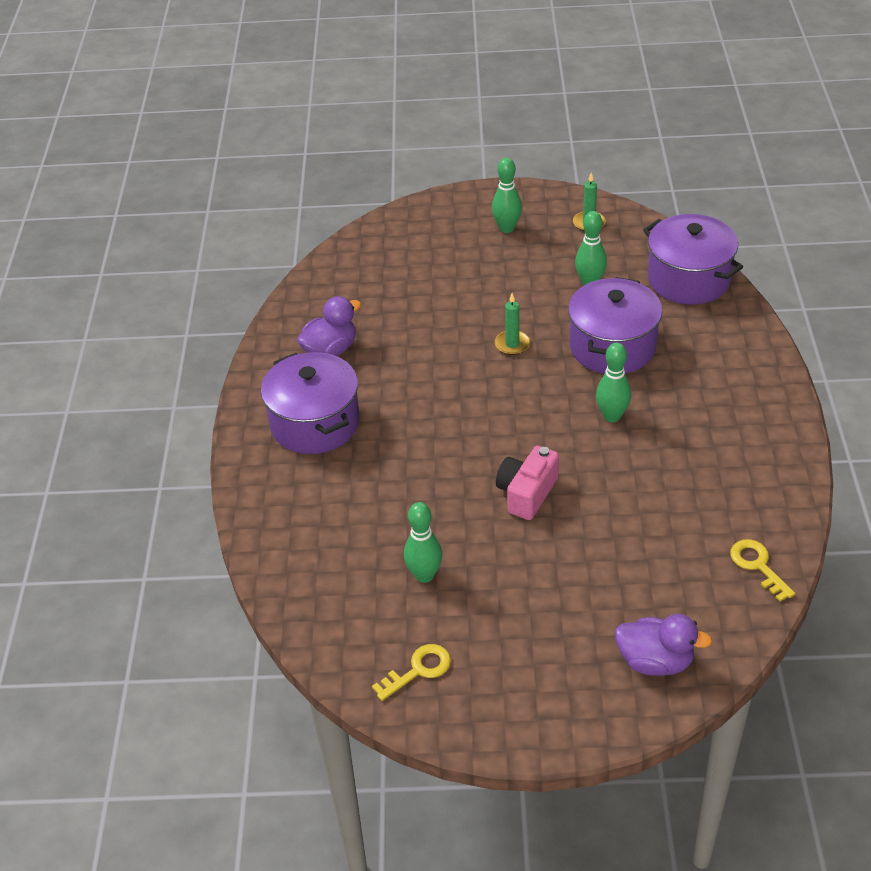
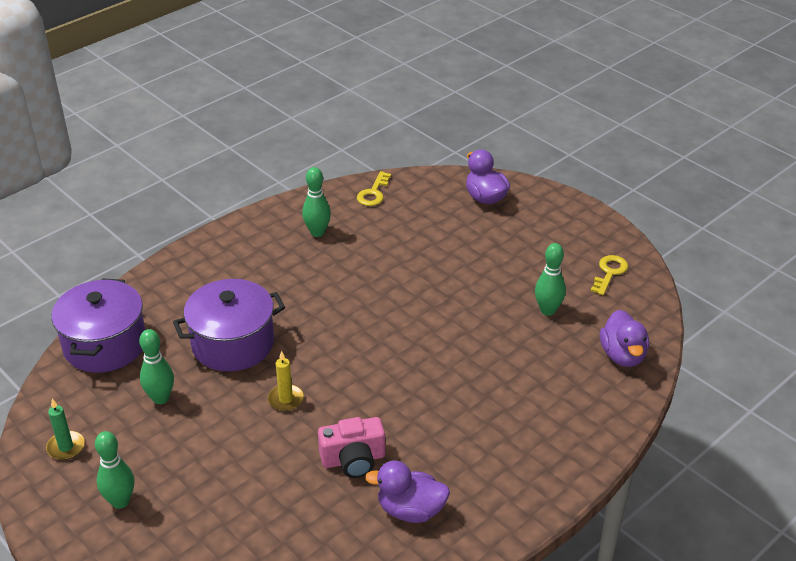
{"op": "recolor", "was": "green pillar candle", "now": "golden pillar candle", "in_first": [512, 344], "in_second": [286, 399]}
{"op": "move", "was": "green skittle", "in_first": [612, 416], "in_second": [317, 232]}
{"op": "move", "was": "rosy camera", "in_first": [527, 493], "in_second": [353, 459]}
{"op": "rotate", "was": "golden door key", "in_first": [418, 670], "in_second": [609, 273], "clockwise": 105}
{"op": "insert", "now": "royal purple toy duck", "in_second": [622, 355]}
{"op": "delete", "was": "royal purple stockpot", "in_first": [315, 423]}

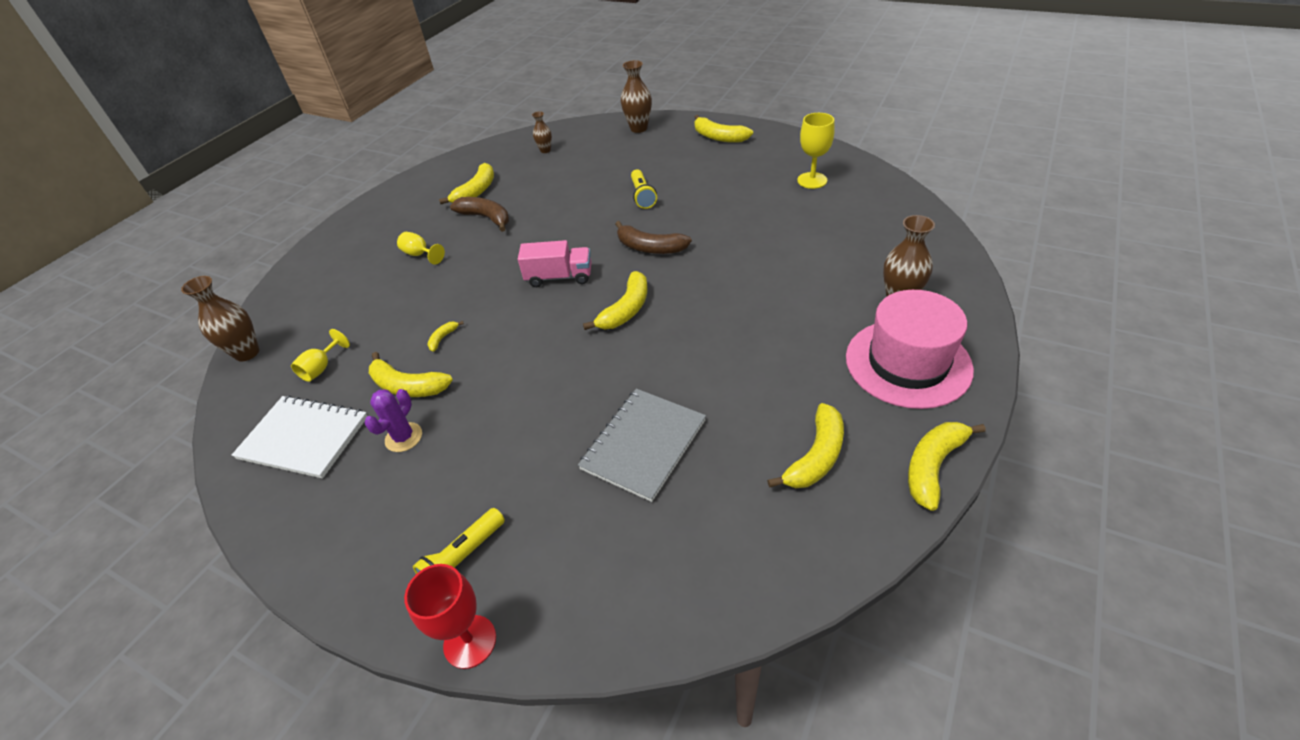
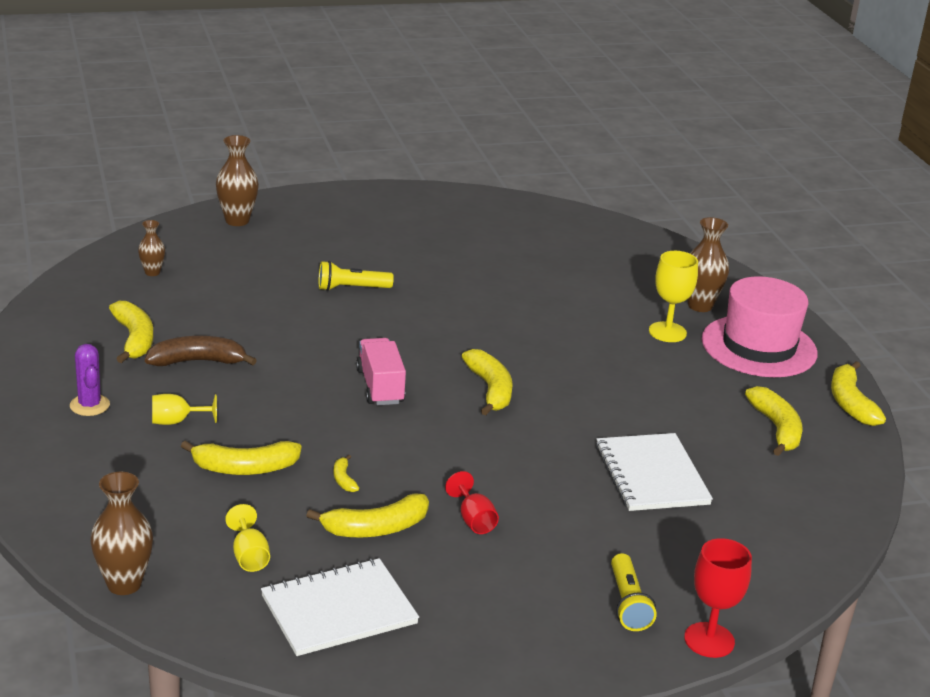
{"op": "move", "was": "royal purple saguaro cactus", "in_first": [404, 437], "in_second": [89, 405]}
{"op": "move", "was": "golden toy banana", "in_first": [719, 137], "in_second": [244, 468]}
{"op": "rotate", "was": "golden pocket torch", "in_first": [642, 196], "in_second": [351, 288], "clockwise": 135}
{"op": "rotate", "was": "rosy toy truck", "in_first": [559, 277], "in_second": [380, 387], "clockwise": -60}
{"op": "insert", "now": "red chalice", "in_second": [473, 520]}
{"op": "recolor", "was": "grey notebook", "now": "white notebook", "in_first": [643, 444], "in_second": [651, 475]}
{"op": "move", "was": "golden chalice", "in_first": [812, 180], "in_second": [667, 332]}
{"op": "delete", "was": "dark brown toy banana", "in_first": [650, 247]}

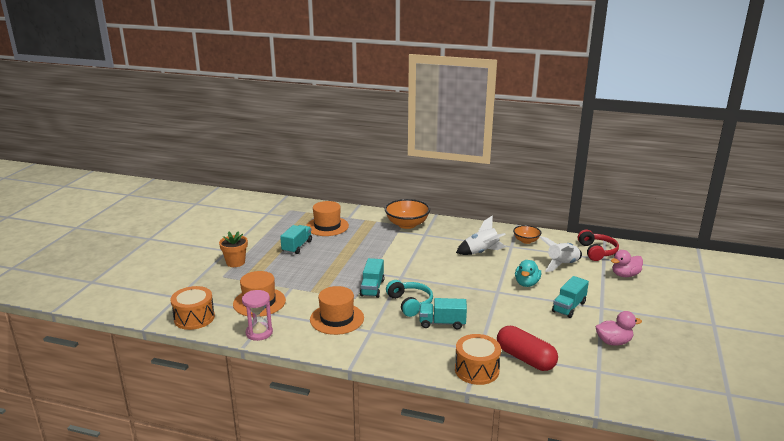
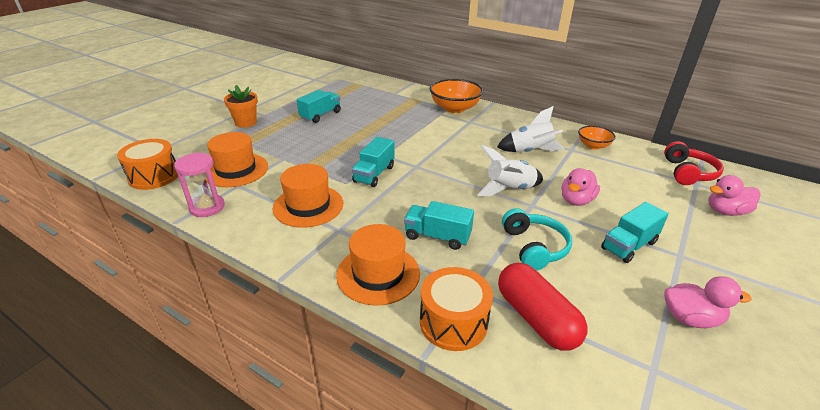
{"op": "move", "was": "bright orange tall hat", "in_first": [327, 226], "in_second": [378, 274]}
{"op": "move", "was": "white spaceship", "in_first": [562, 265], "in_second": [509, 189]}
{"op": "move", "was": "teal headset", "in_first": [410, 303], "in_second": [534, 247]}
{"op": "recolor", "was": "teal toy duck", "now": "rosy toy duck", "in_first": [526, 283], "in_second": [576, 200]}

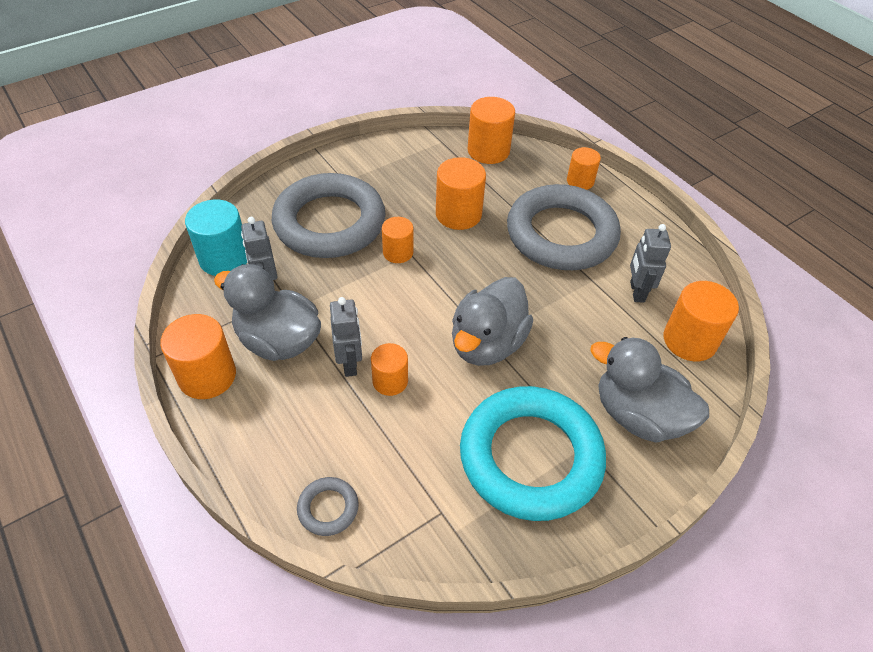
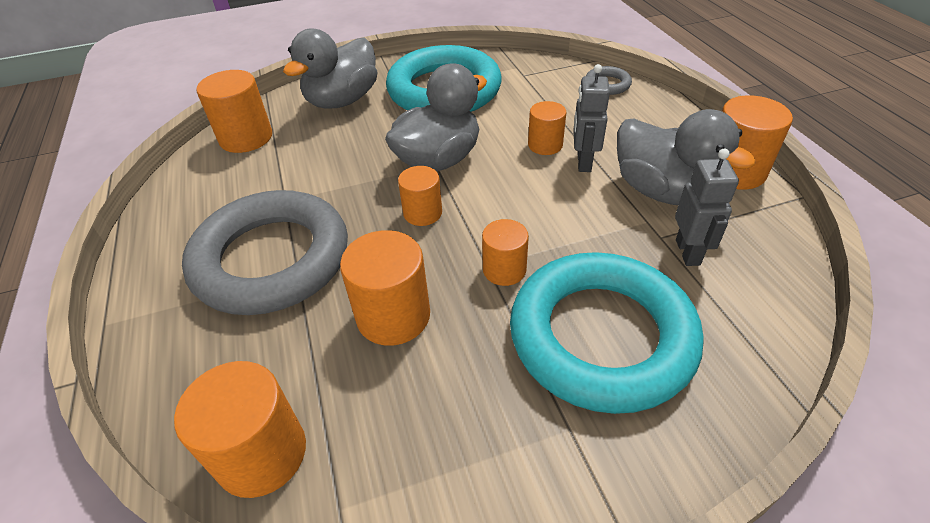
{"op": "rotate", "was": "grey toy duck", "in_first": [638, 415], "in_second": [342, 100], "clockwise": 75}
{"op": "move", "was": "bright orange cylinder shape", "in_first": [580, 181], "in_second": [422, 213]}
{"op": "recolor", "was": "grey ring", "now": "teal ring", "in_first": [330, 223], "in_second": [601, 336]}
{"op": "delete", "was": "teal cylinder shape", "in_first": [224, 258]}
{"op": "delete", "was": "grey toy robot", "in_first": [636, 292]}

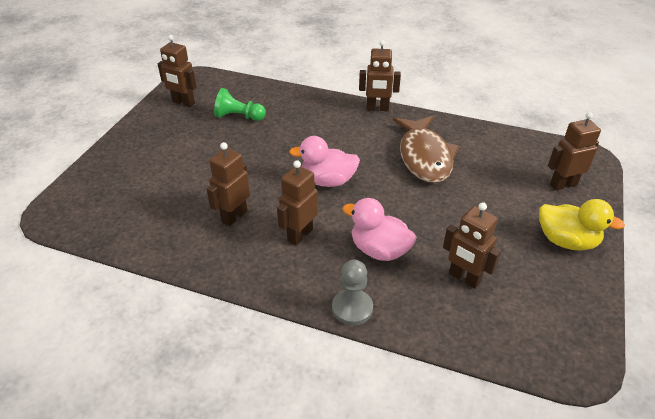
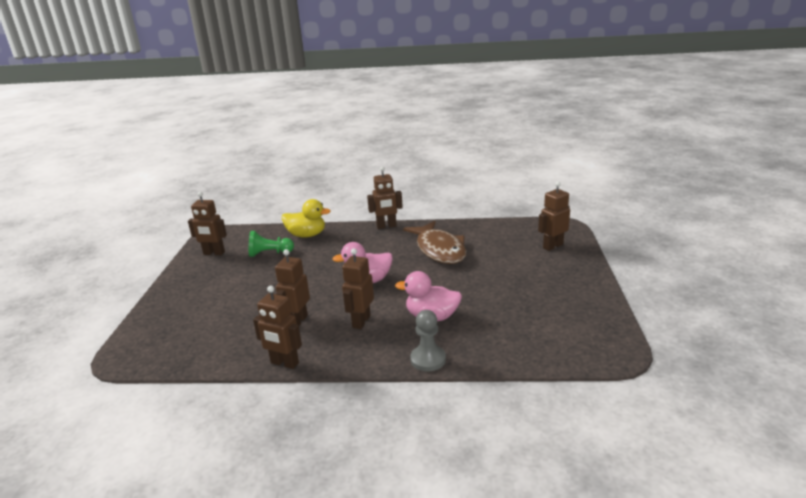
{"op": "move", "was": "dark brown toy robot", "in_first": [464, 278], "in_second": [284, 363]}
{"op": "move", "was": "golden toy duck", "in_first": [566, 241], "in_second": [307, 235]}

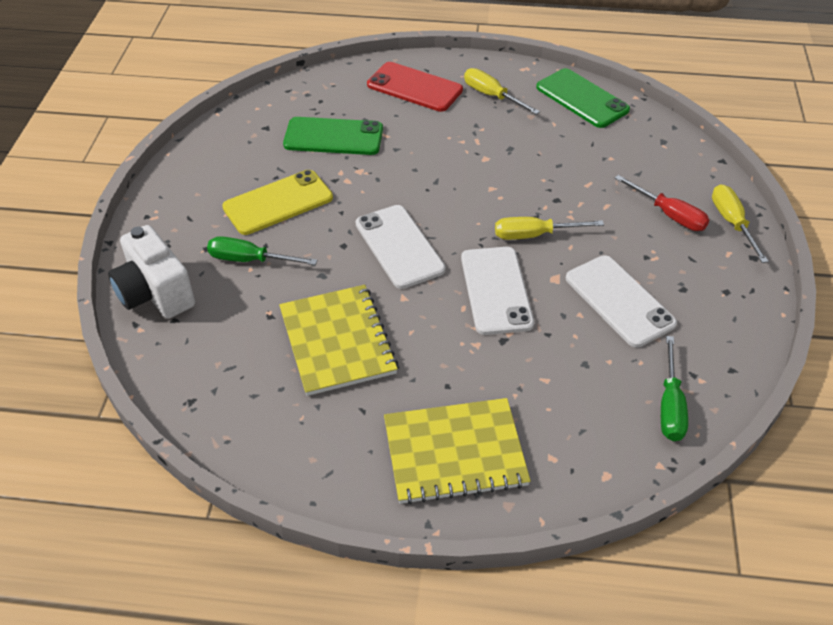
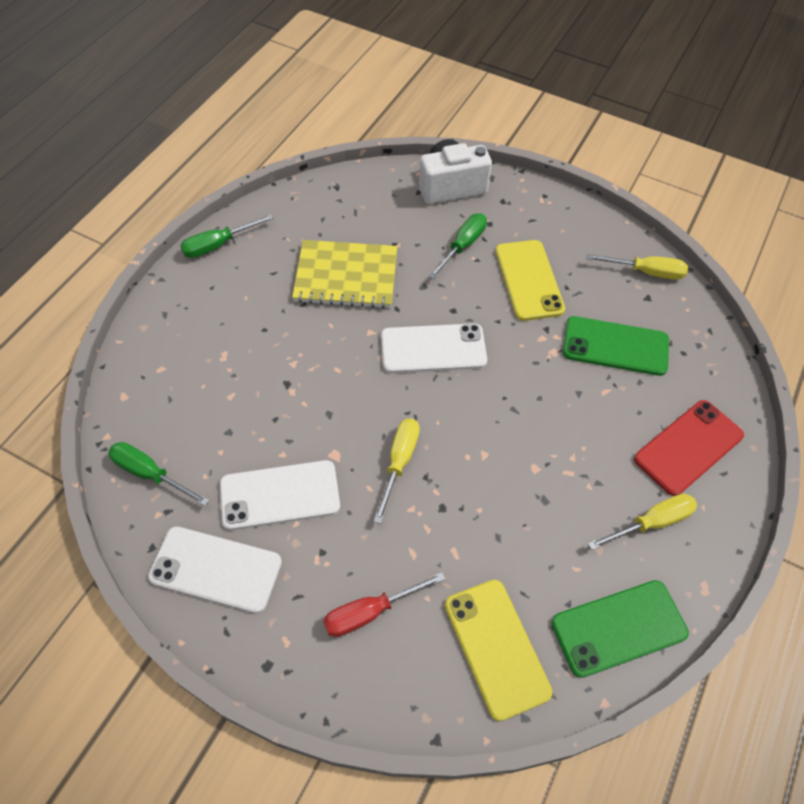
{"op": "move", "was": "white phone", "in_first": [496, 290], "in_second": [215, 569]}
{"op": "insert", "now": "green flat screwdriver", "in_second": [218, 245]}
{"op": "insert", "now": "golden phone", "in_second": [496, 648]}
{"op": "rotate", "was": "green phone", "in_first": [333, 137], "in_second": [615, 346], "clockwise": 75}
{"op": "move", "was": "golden flat screwdriver", "in_first": [732, 223], "in_second": [646, 272]}
{"op": "delete", "was": "golden notebook", "in_first": [454, 452]}

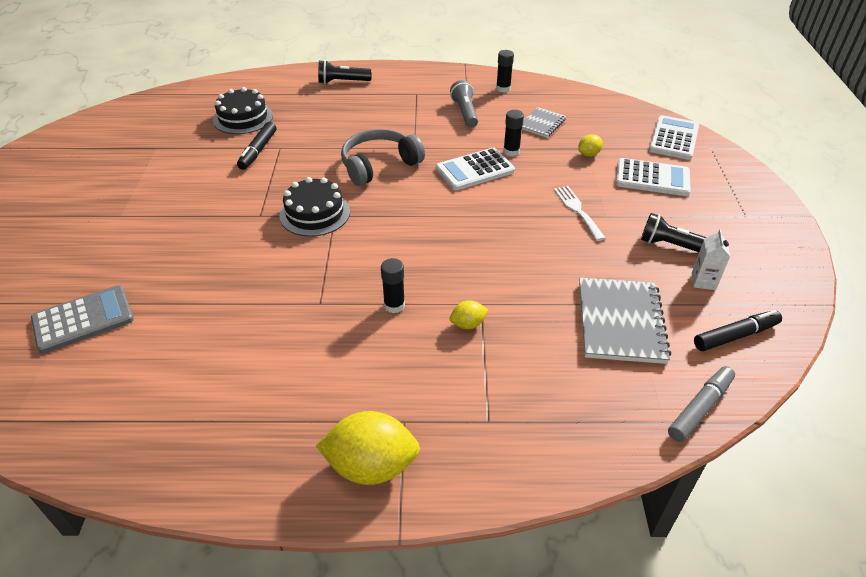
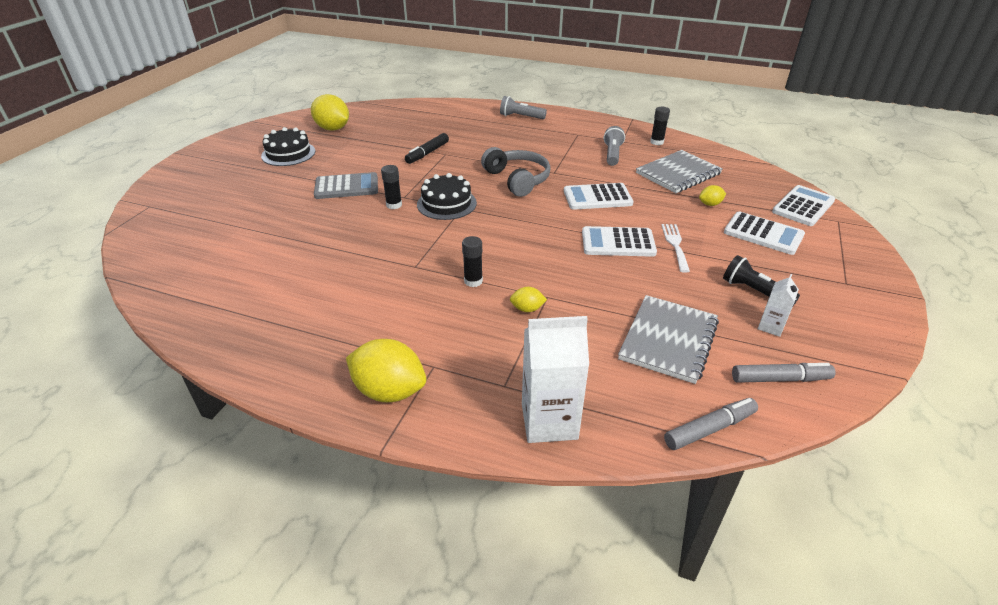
{"op": "move", "was": "black cake", "in_first": [243, 118], "in_second": [288, 153]}
{"op": "insert", "now": "golden citrus fruit", "in_second": [333, 129]}
{"op": "move", "was": "grey calculator", "in_first": [83, 319], "in_second": [346, 187]}
{"op": "move", "was": "black stick of glue", "in_first": [511, 151], "in_second": [394, 205]}
{"op": "rotate", "was": "grey headset", "in_first": [379, 165], "in_second": [517, 179], "clockwise": 75}
{"op": "recolor", "was": "black pocket torch", "now": "grey pocket torch", "in_first": [342, 82], "in_second": [520, 117]}
{"op": "insert", "now": "white milk carton", "in_second": [549, 421]}
{"op": "insert", "now": "white calculator", "in_second": [618, 243]}
{"op": "resize", "was": "grey notebook", "in_first": [542, 124], "in_second": [678, 174], "ratio": 1.75}
{"op": "recolor", "was": "black felt pen", "now": "grey felt pen", "in_first": [735, 336], "in_second": [779, 379]}

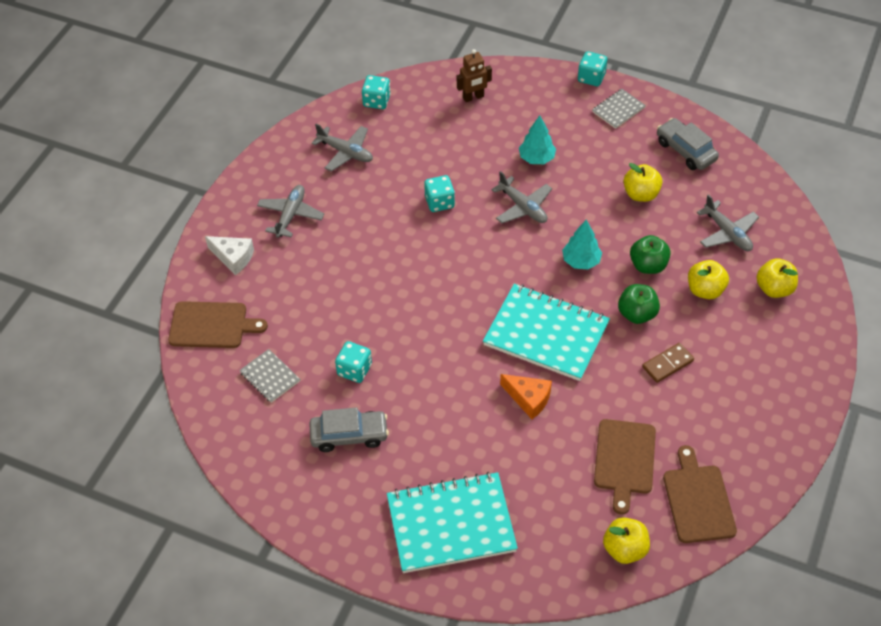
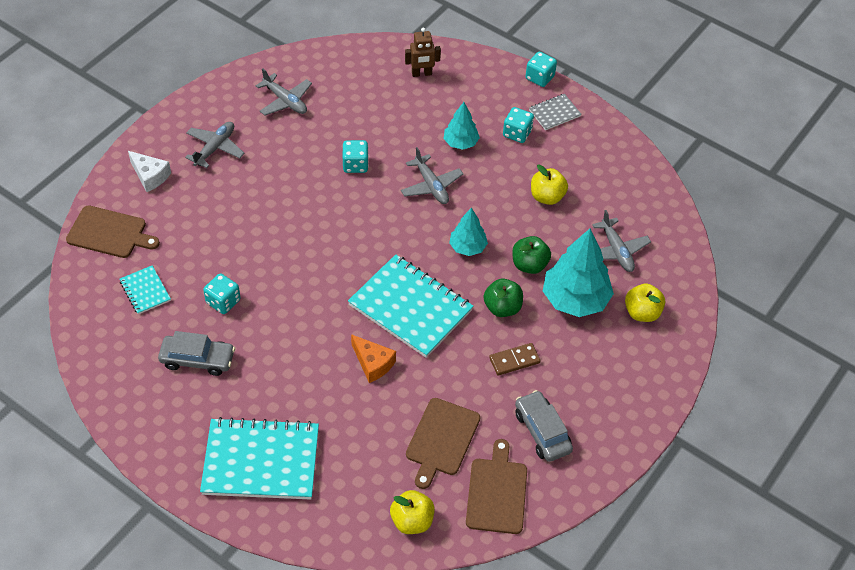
{"op": "recolor", "was": "grey notebook", "now": "teal notebook", "in_first": [270, 377], "in_second": [145, 291]}
{"op": "move", "was": "teal game die", "in_first": [376, 101], "in_second": [517, 133]}
{"op": "move", "was": "grey automobile", "in_first": [685, 151], "in_second": [542, 431]}
{"op": "replace", "was": "golden apple fruit", "now": "teal toy tree", "in_first": [705, 290], "in_second": [575, 299]}

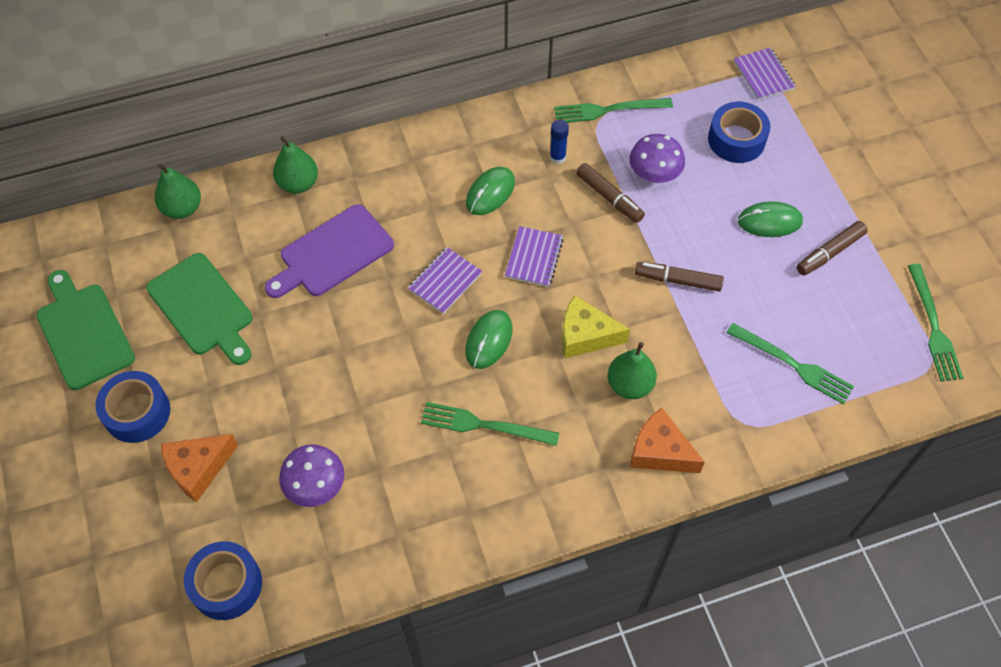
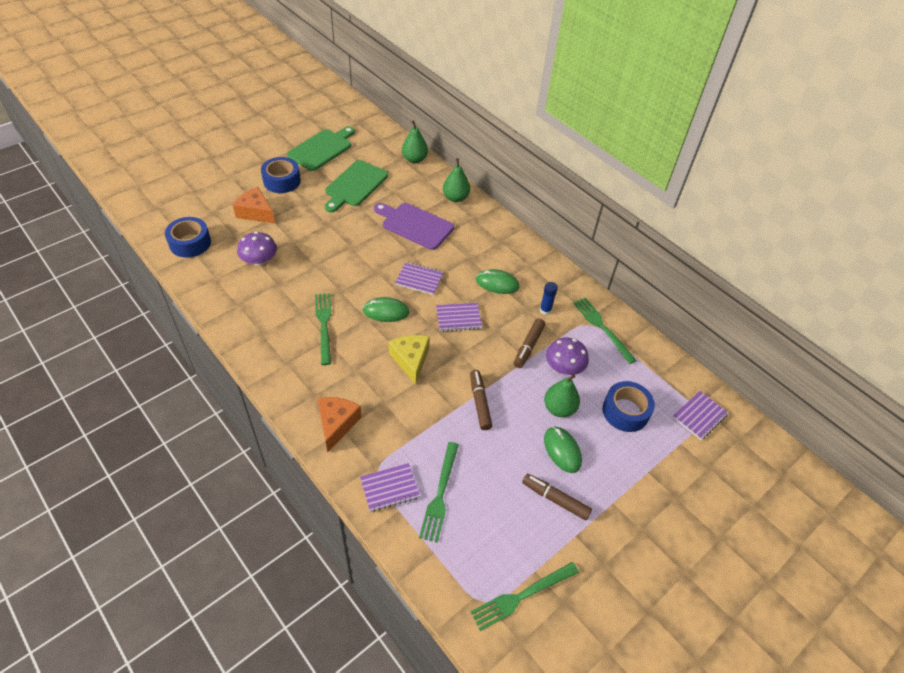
{"op": "insert", "now": "royal purple notebook", "in_second": [389, 488]}
{"op": "move", "was": "green pear", "in_first": [630, 385], "in_second": [559, 408]}

